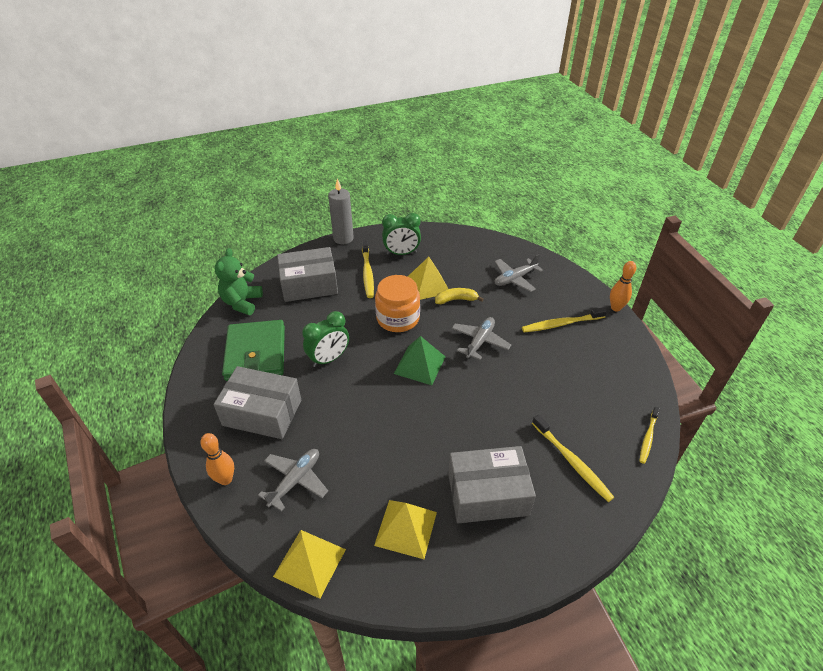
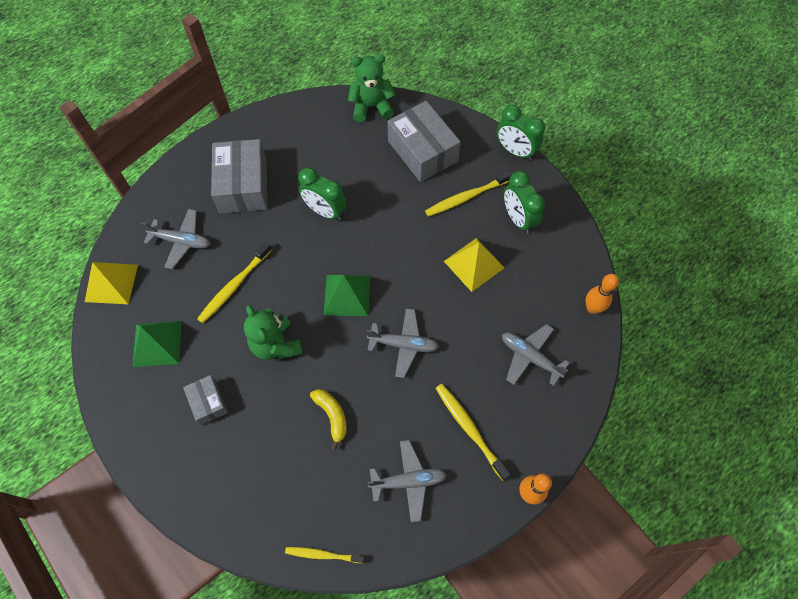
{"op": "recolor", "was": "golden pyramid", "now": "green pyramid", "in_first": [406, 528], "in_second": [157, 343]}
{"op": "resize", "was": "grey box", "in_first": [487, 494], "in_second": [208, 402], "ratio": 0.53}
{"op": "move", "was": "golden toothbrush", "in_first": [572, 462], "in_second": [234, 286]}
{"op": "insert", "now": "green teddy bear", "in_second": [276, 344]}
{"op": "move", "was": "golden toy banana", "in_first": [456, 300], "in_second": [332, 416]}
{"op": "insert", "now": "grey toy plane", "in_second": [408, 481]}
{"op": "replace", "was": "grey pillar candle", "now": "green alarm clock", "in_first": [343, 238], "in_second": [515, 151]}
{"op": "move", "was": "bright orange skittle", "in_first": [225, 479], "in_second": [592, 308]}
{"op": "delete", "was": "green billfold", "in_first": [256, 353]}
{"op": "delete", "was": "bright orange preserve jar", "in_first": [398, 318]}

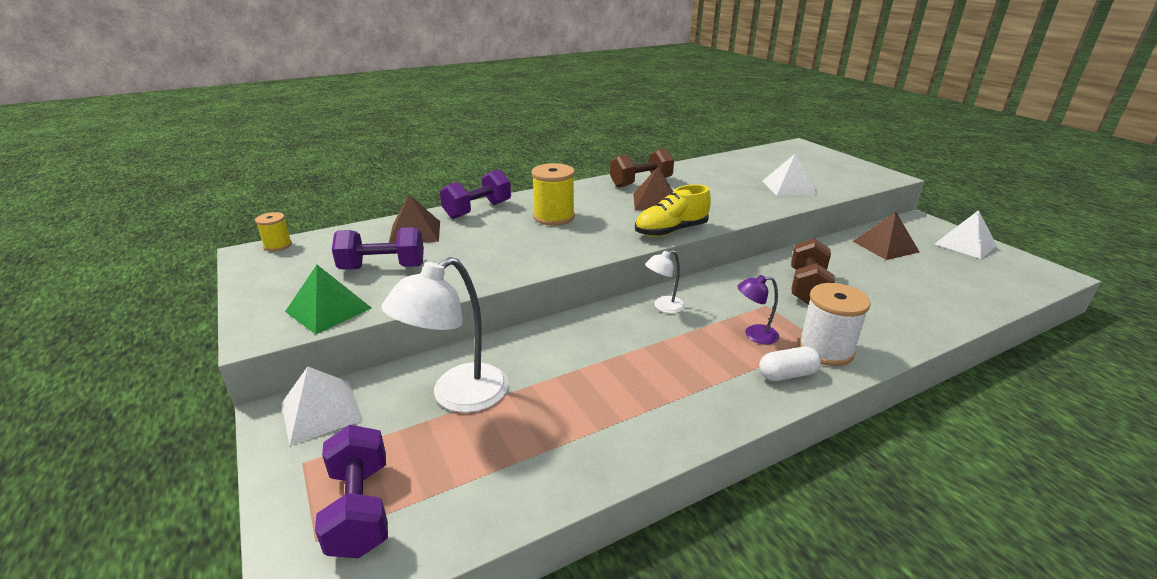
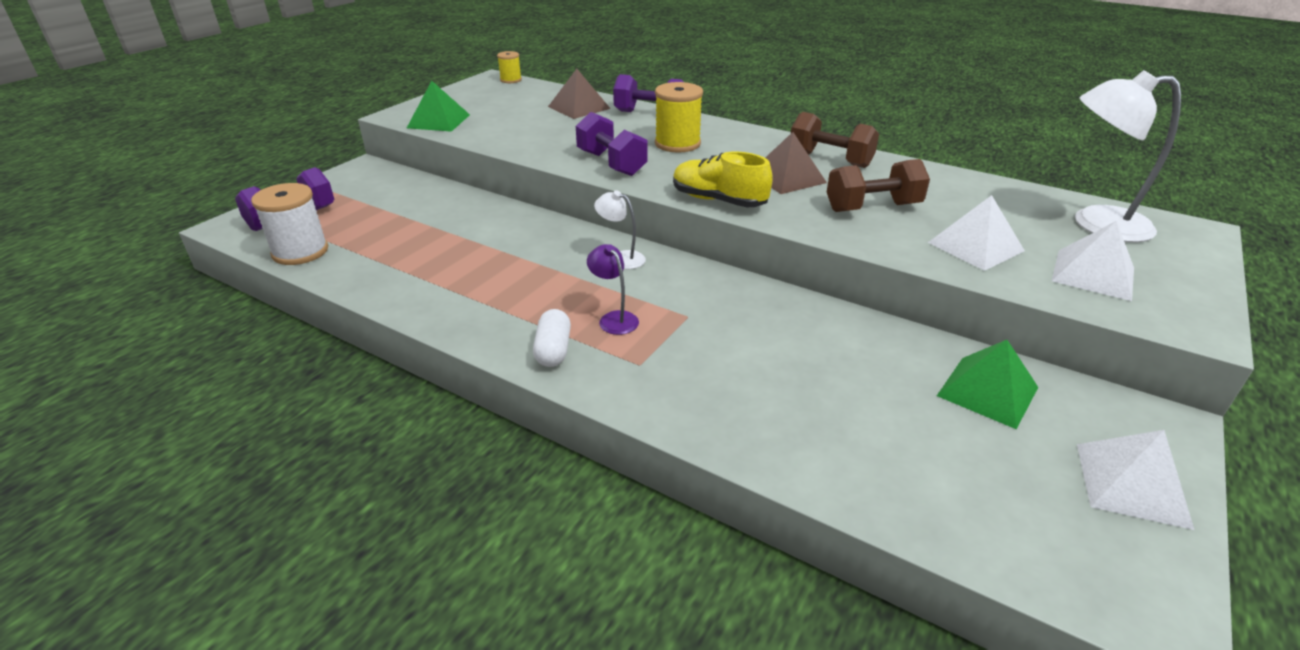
{"op": "move", "was": "white spool", "in_first": [825, 350], "in_second": [300, 252]}
{"op": "rotate", "was": "white capsule", "in_first": [787, 374], "in_second": [553, 350], "clockwise": 45}
{"op": "move", "was": "royal purple dumbbell", "in_first": [383, 267], "in_second": [611, 163]}
{"op": "move", "was": "dark brown dumbbell", "in_first": [807, 287], "in_second": [872, 207]}
{"op": "recolor", "was": "dark brown pyramid", "now": "green pyramid", "in_first": [885, 246], "in_second": [987, 391]}
{"op": "move", "was": "white pyramid", "in_first": [321, 411], "in_second": [1093, 274]}
{"op": "move", "was": "white desk lamp", "in_first": [458, 396], "in_second": [1096, 223]}

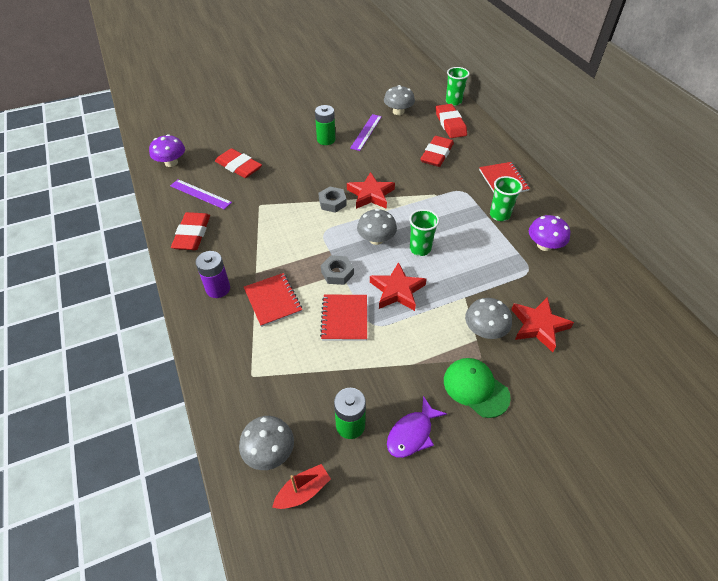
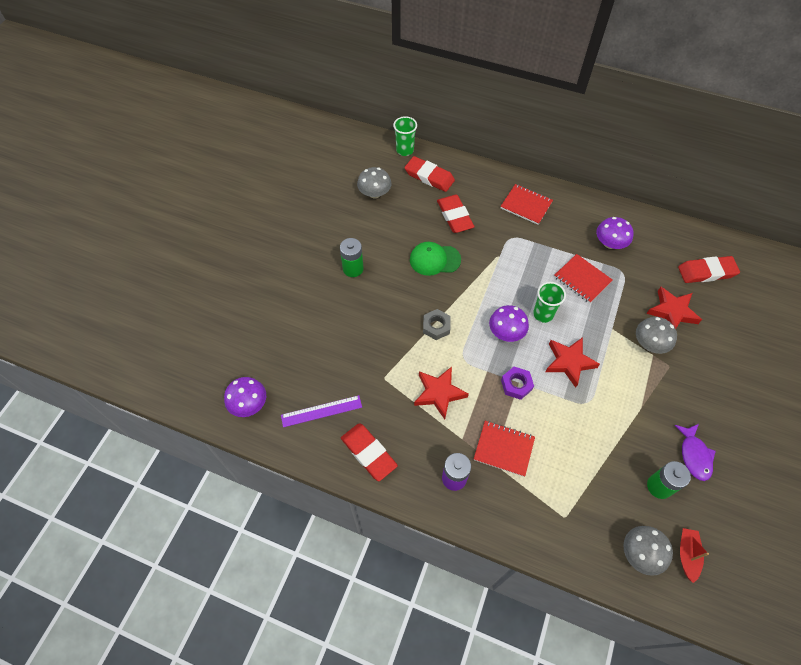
{"op": "move", "was": "green cap", "in_first": [475, 388], "in_second": [434, 260]}
{"op": "move", "was": "red star shape", "in_first": [370, 194], "in_second": [439, 393]}
{"op": "recolor", "was": "grey mushroom", "now": "royal purple mushroom", "in_first": [376, 239], "in_second": [506, 332]}
{"op": "recolor", "was": "grey hexagon nut", "now": "royal purple hexagon nut", "in_first": [337, 273], "in_second": [516, 385]}
{"op": "move", "was": "red notebook", "in_first": [344, 318], "in_second": [582, 279]}
{"op": "move", "was": "red gum eraser", "in_first": [239, 166], "in_second": [706, 272]}
{"op": "delete", "was": "royal purple straightedge", "in_first": [366, 132]}
{"op": "delete", "was": "green beaker", "in_first": [499, 215]}

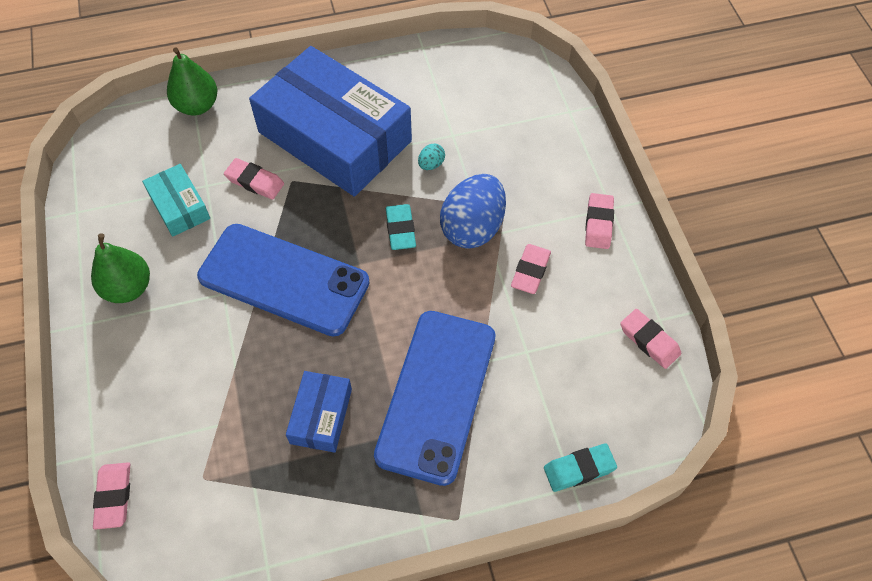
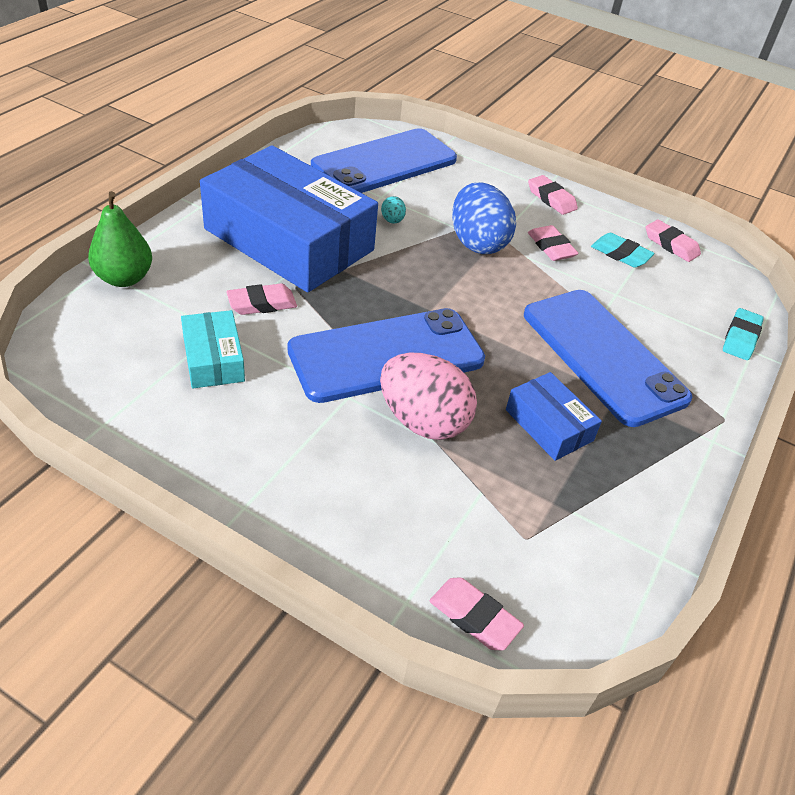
{"op": "rotate", "was": "teal box", "in_first": [179, 206], "in_second": [213, 359], "clockwise": 60}
{"op": "rotate", "was": "cobalt box", "in_first": [335, 136], "in_second": [289, 239], "clockwise": 45}
{"op": "insert", "now": "cobalt phone", "in_second": [384, 163]}
{"op": "insert", "now": "rosy toy egg", "in_second": [423, 421]}
{"op": "move", "was": "teal gum eraser", "in_first": [400, 229], "in_second": [620, 254]}
{"op": "rotate", "was": "rosy gum eraser", "in_first": [649, 341], "in_second": [671, 245], "clockwise": 45}
{"op": "delete", "was": "green pear", "in_first": [128, 288]}

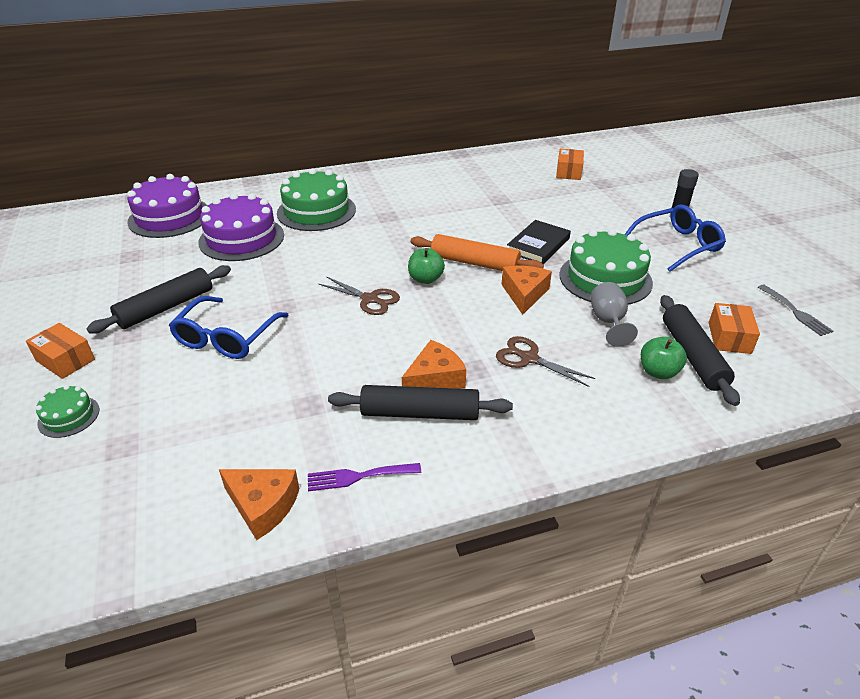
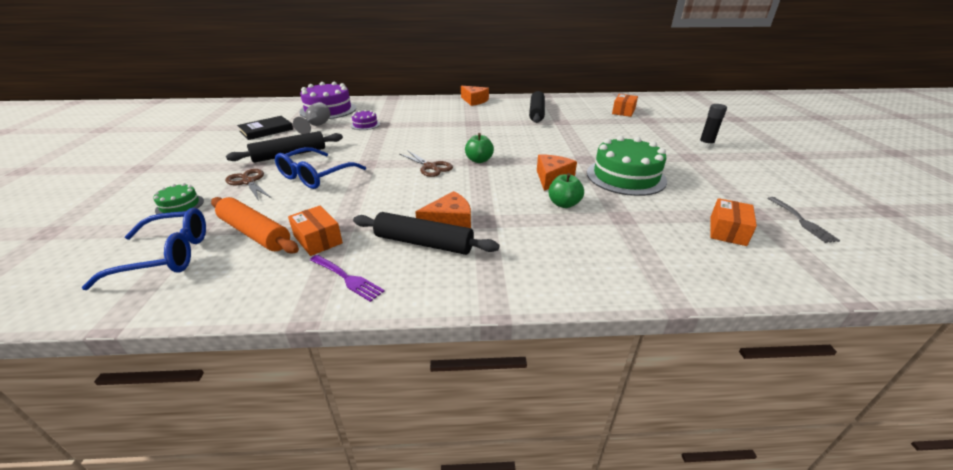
{"op": "move", "was": "cobalt eyeglasses", "in_first": [677, 245], "in_second": [167, 256]}
{"op": "move", "was": "bright orange rolling pin", "in_first": [474, 263], "in_second": [255, 233]}
{"op": "move", "was": "dark brown pair of scissors", "in_first": [529, 358], "in_second": [248, 182]}
{"op": "move", "was": "black hardback", "in_first": [538, 245], "in_second": [266, 130]}
{"op": "move", "was": "bright orange box", "in_first": [65, 360], "in_second": [318, 239]}
{"op": "move", "was": "grey chalice", "in_first": [608, 322], "in_second": [317, 126]}
{"op": "rotate", "was": "royal purple fork", "in_first": [358, 476], "in_second": [347, 278], "clockwise": -150}
{"op": "resize", "was": "royal purple cake", "in_first": [241, 238], "in_second": [365, 125], "ratio": 0.48}
{"op": "move", "was": "bright orange cheese", "in_first": [263, 506], "in_second": [474, 101]}
{"op": "move", "was": "black rolling pin", "in_first": [692, 356], "in_second": [536, 113]}
{"op": "move", "was": "green apple fruit", "in_first": [658, 372], "in_second": [564, 204]}
{"op": "delete", "was": "green cake", "in_first": [316, 211]}

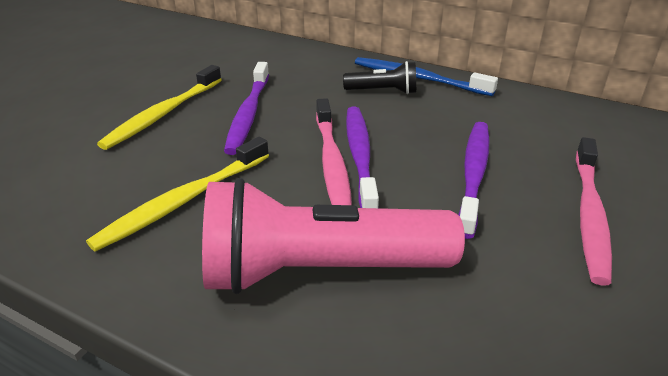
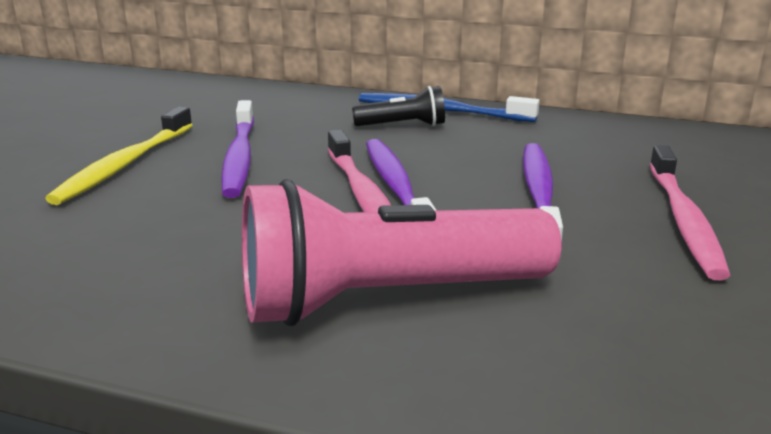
{"op": "delete", "was": "golden toothbrush", "in_first": [183, 201]}

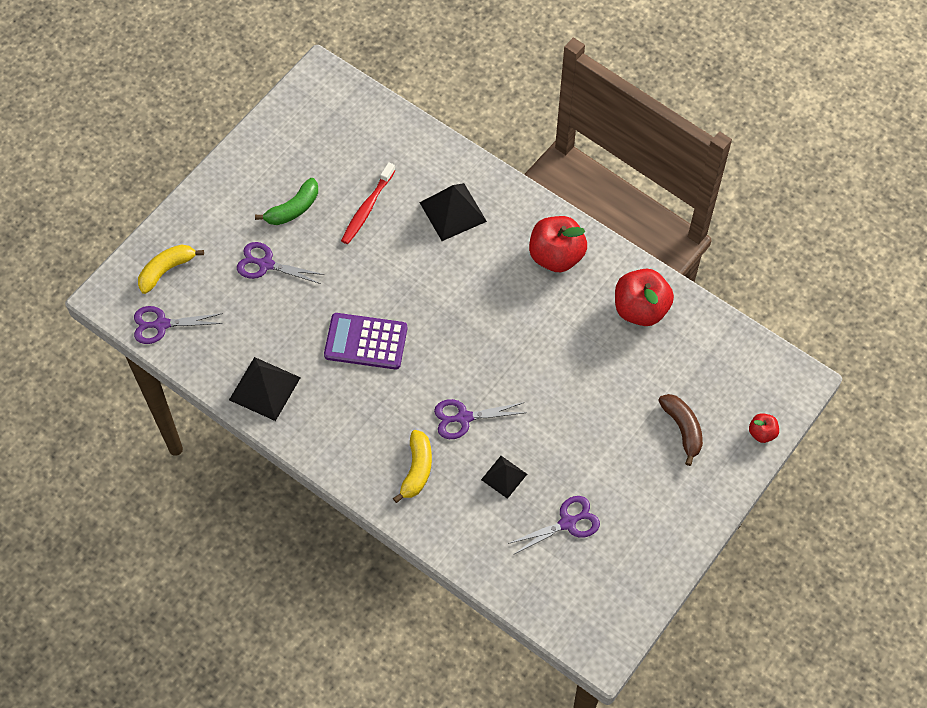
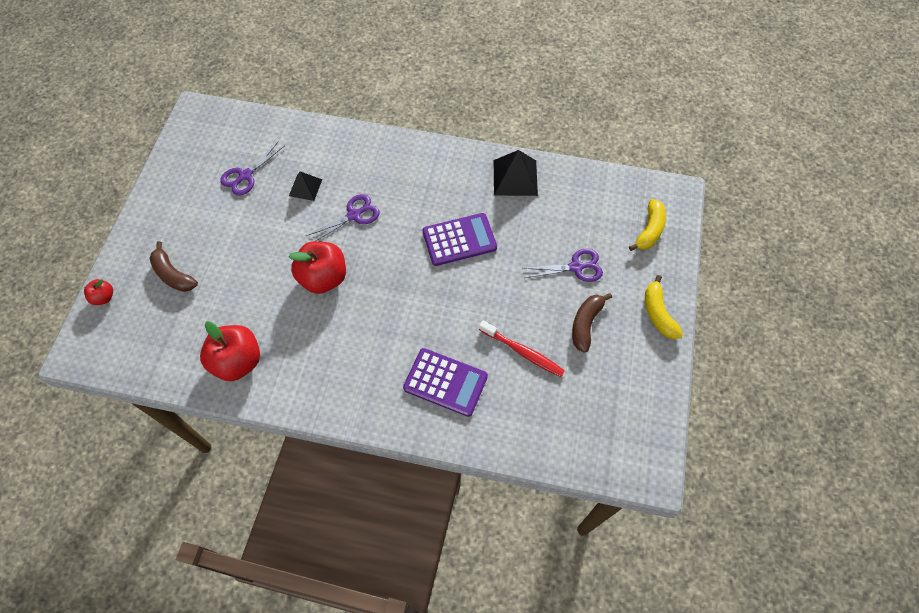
{"op": "move", "was": "red apple fruit", "in_first": [556, 256], "in_second": [323, 278]}
{"op": "replace", "was": "black pyramid", "now": "royal purple calculator", "in_first": [453, 211], "in_second": [445, 382]}
{"op": "rotate", "was": "red toothbrush", "in_first": [367, 208], "in_second": [523, 352], "clockwise": 120}
{"op": "recolor", "was": "green toy banana", "now": "dark brown toy banana", "in_first": [293, 209], "in_second": [586, 324]}
{"op": "move", "was": "golden toy banana", "in_first": [417, 469], "in_second": [658, 313]}
{"op": "delete", "was": "royal purple pair of scissors", "in_first": [161, 324]}

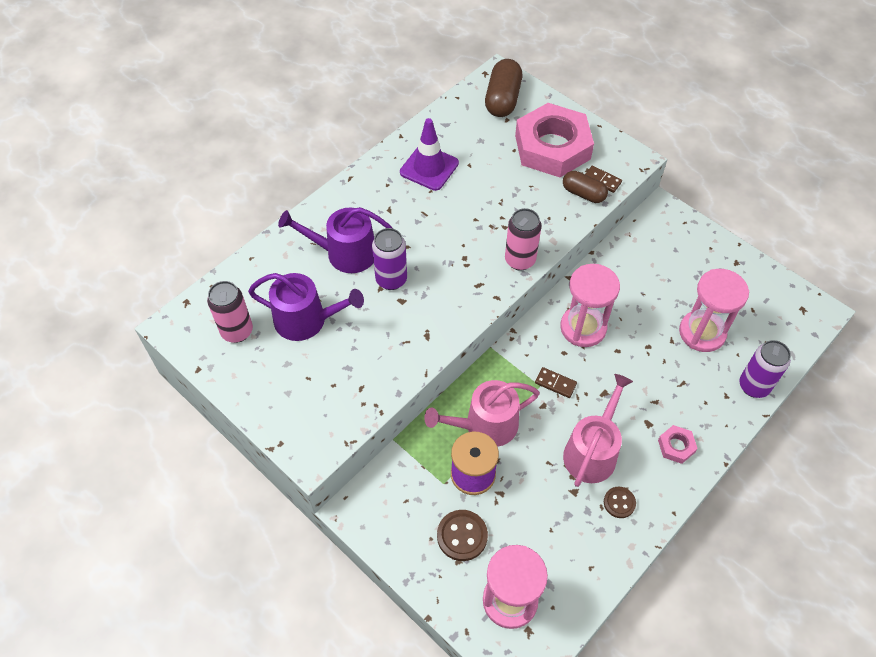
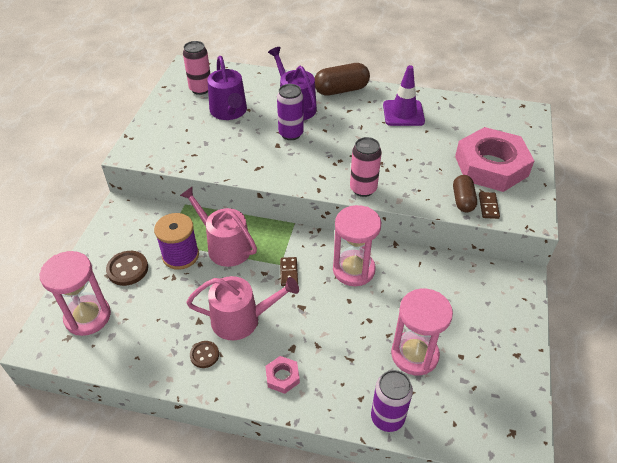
{"op": "move", "was": "dark brown capsule", "in_first": [503, 99], "in_second": [341, 90]}

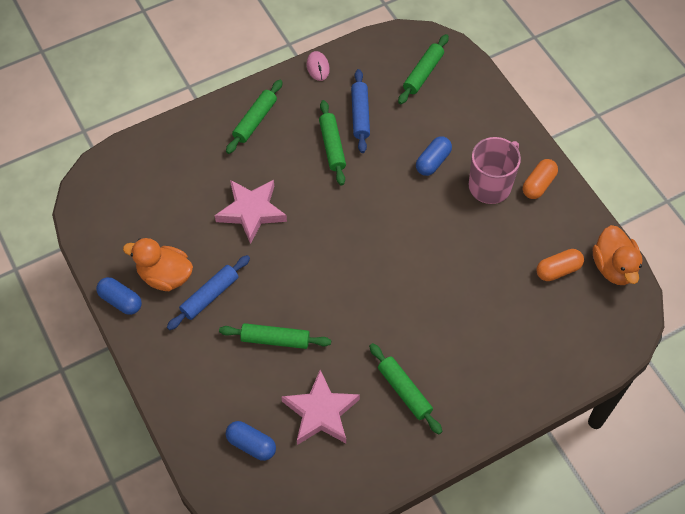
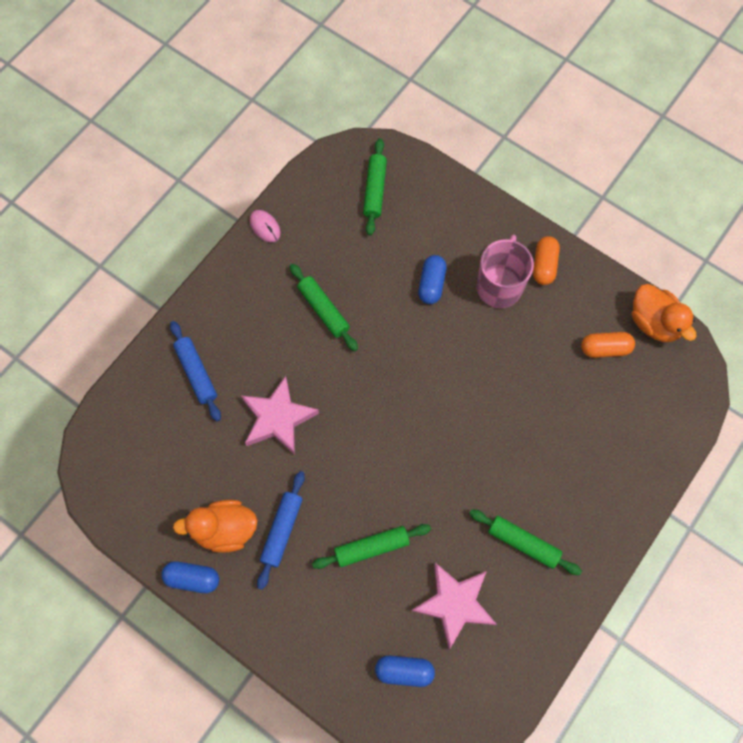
{"op": "move", "was": "cobalt rolling pin", "in_first": [360, 115], "in_second": [196, 373]}
{"op": "rotate", "was": "bright orange capsule", "in_first": [558, 270], "in_second": [605, 348], "clockwise": 45}
{"op": "delete", "was": "green rolling pin", "in_first": [255, 120]}

